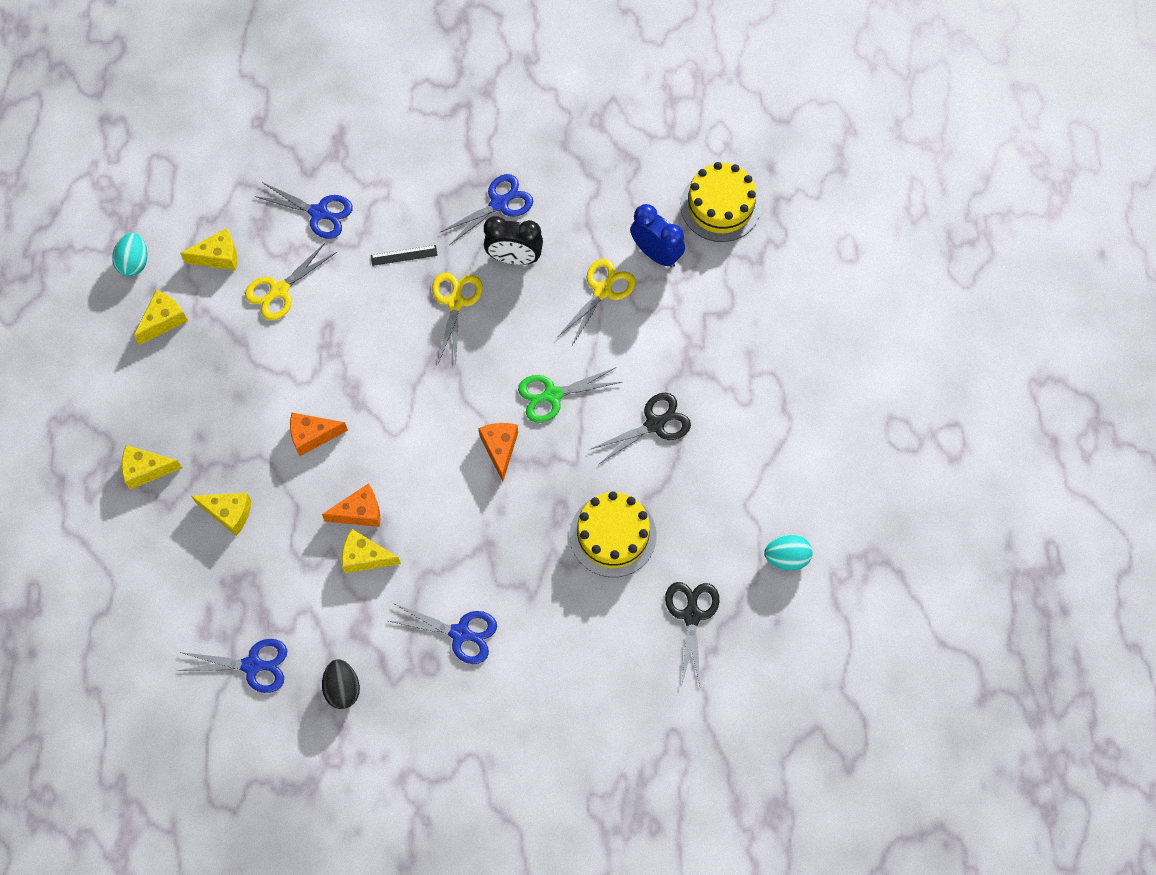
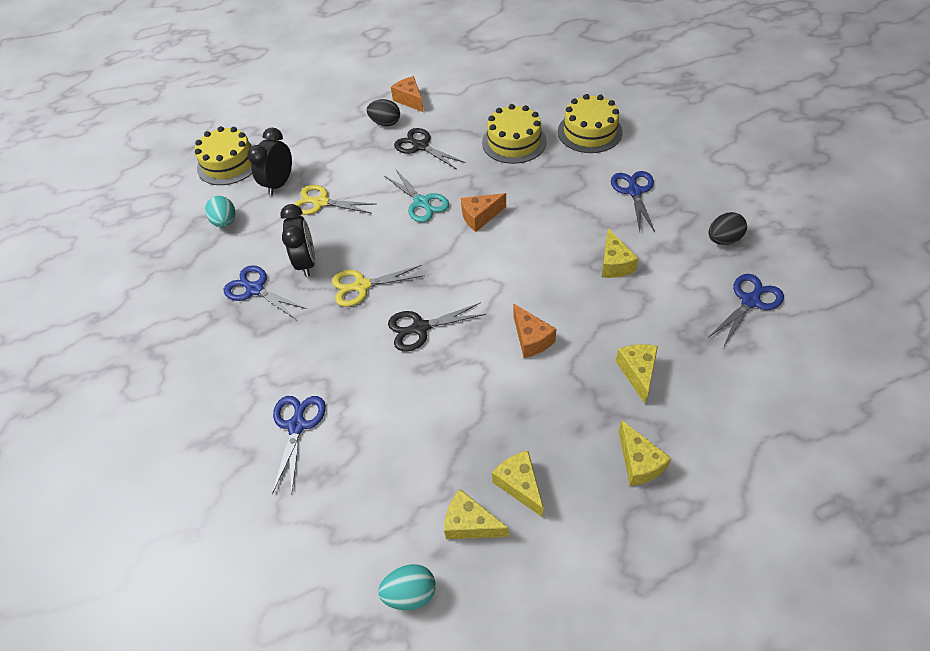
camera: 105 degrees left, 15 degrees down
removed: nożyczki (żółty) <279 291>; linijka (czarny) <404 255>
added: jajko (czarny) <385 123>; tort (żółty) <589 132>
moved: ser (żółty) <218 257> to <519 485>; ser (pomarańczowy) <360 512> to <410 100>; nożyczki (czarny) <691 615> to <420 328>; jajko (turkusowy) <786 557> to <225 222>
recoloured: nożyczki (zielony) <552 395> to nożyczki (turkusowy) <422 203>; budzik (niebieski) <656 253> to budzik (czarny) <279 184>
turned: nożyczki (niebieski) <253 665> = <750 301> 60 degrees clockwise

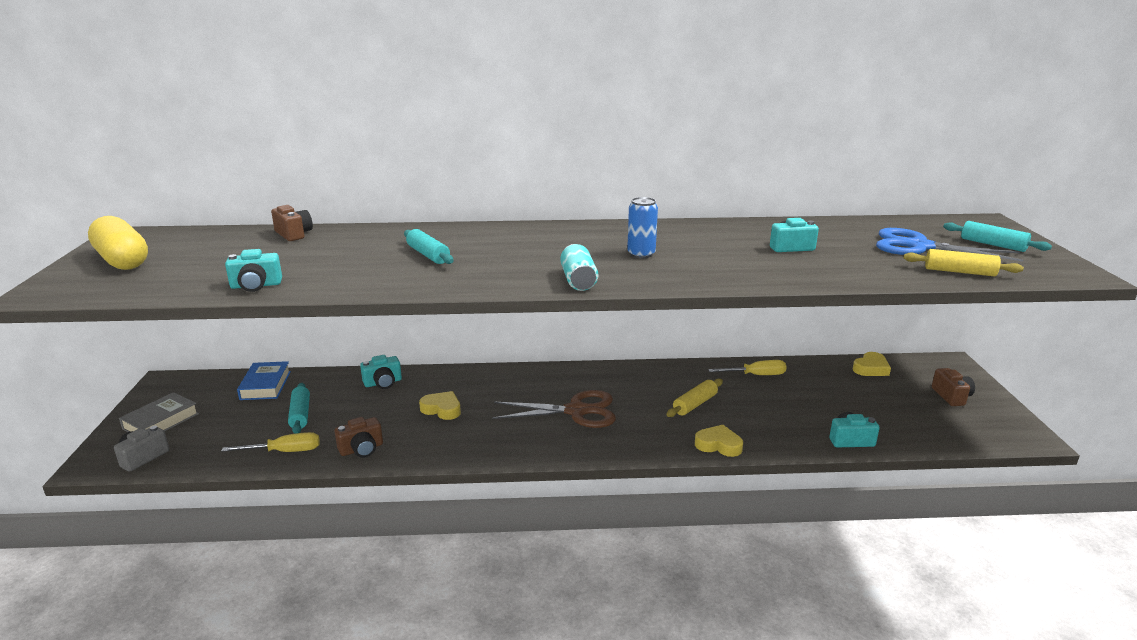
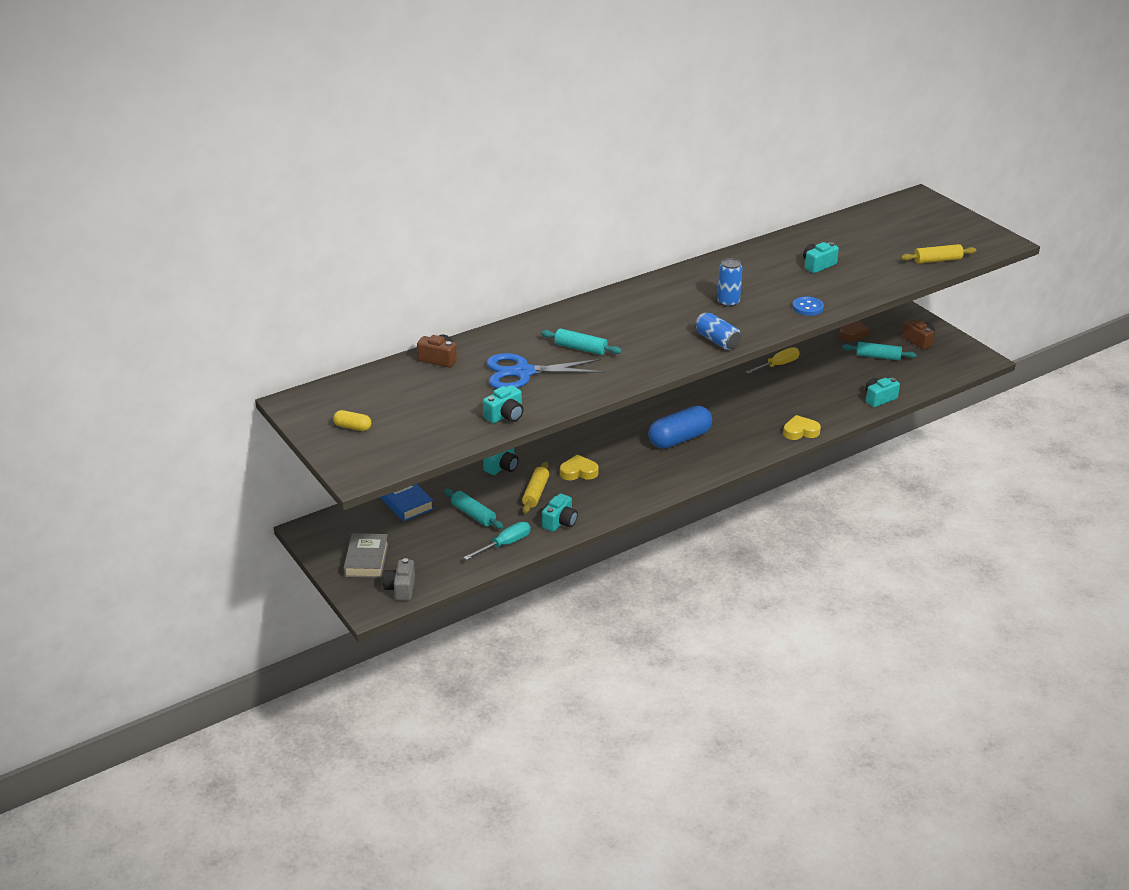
camera: 30 degrees left, 10 degrees up
added: guzik (niebieski) <807 307>
moved: wałek do ciasta (żółty) <695 404> to <535 493>; nożyczki (niebieski) <919 246> to <523 373>; wałek do ciasta (turkusowy) <993 245> to <878 357>
replaced: nożyczki (brązowy) <576 411> to kapsułka (niebieski) <679 439>
recoloured: śrubokręt (żółty) <285 451> to śrubokręt (turkusowy) <505 544>; aparat fotograficzny (brązowy) <361 449> to aparat fotograficzny (turkusowy) <560 522>; puszka (turkusowy) <578 280> to puszka (niebieski) <717 341>; serce (żółty) <871 368> to serce (brązowy) <852 333>
resized: kapsułka (żółty) <122 260> = <352 427> x0.47

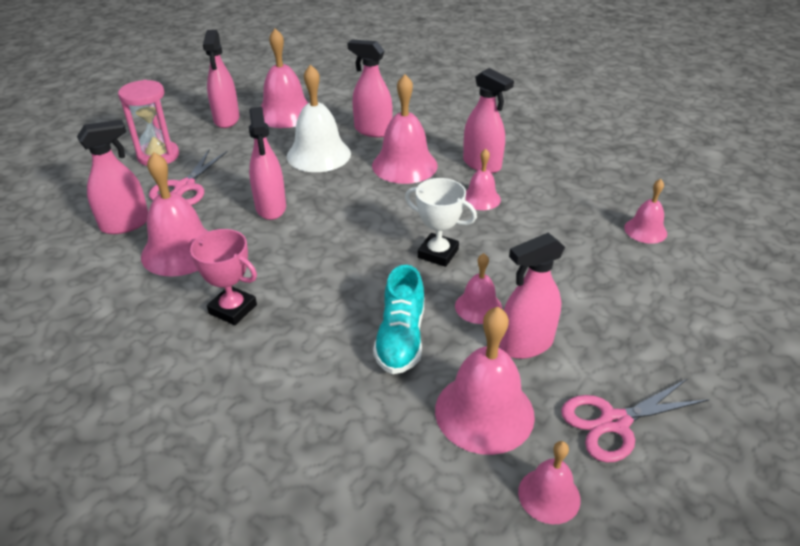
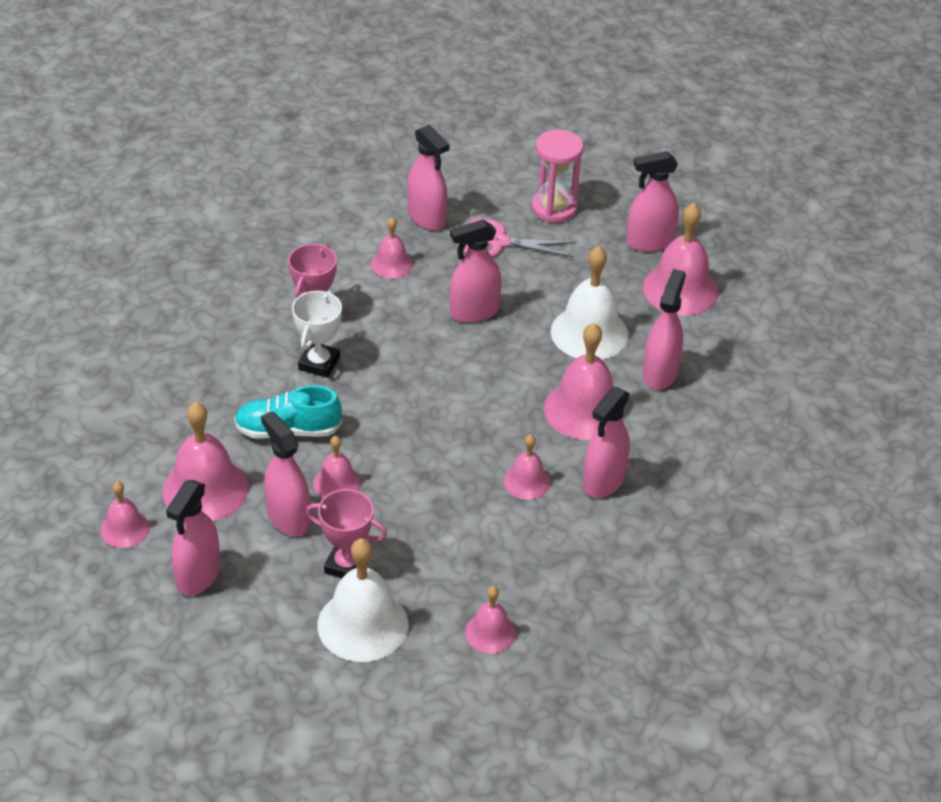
camera: 80 degrees right, 5 degrees up
added: puchar (różowy) <347 565>; dzwonek (biały) <363 624>
moved: puchar (biały) <438 253> to <319 363>
replaced: nożyczki (różowy) <614 422> to spryskiwacz (różowy) <198 576>
resized: dzwonek (różowy) <180 251> = <391 264> x0.56

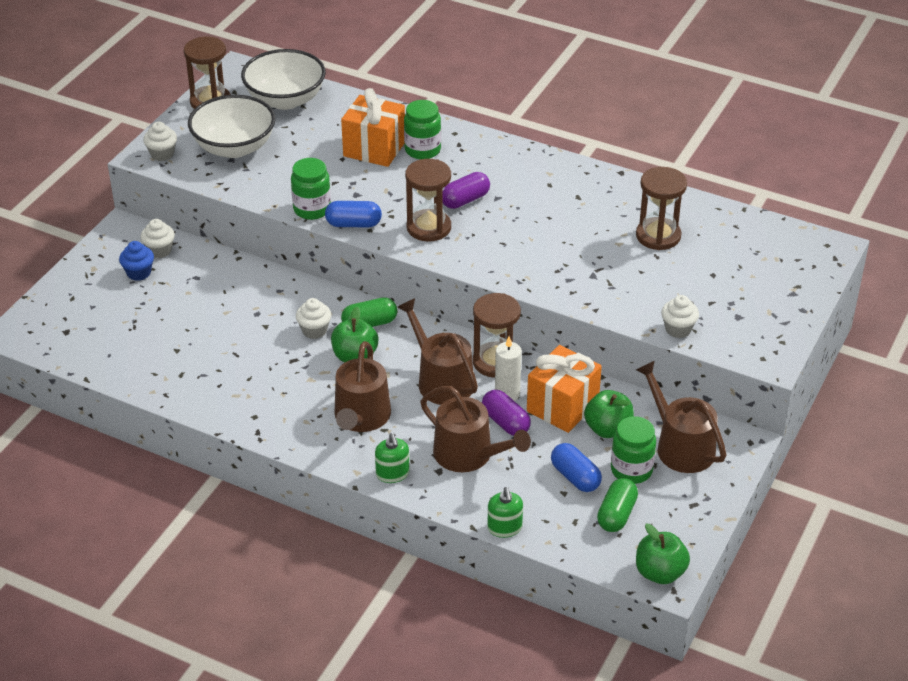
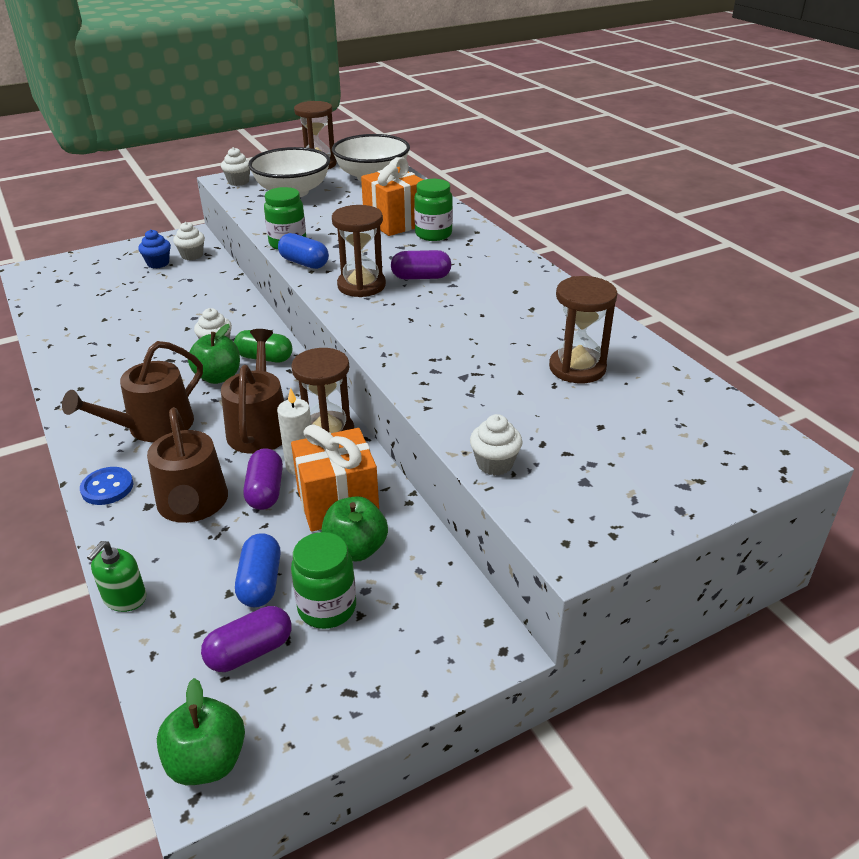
camera: 35 degrees right, 5 degrees down
removed: konewka (brązowy) <680 446>
replaced: dozownik mydła (zielony) <392 474> to guzik (niebieski) <107 488>
recoloured: kapsułka (zielony) <616 514> to kapsułka (fioletowy) <250 651>

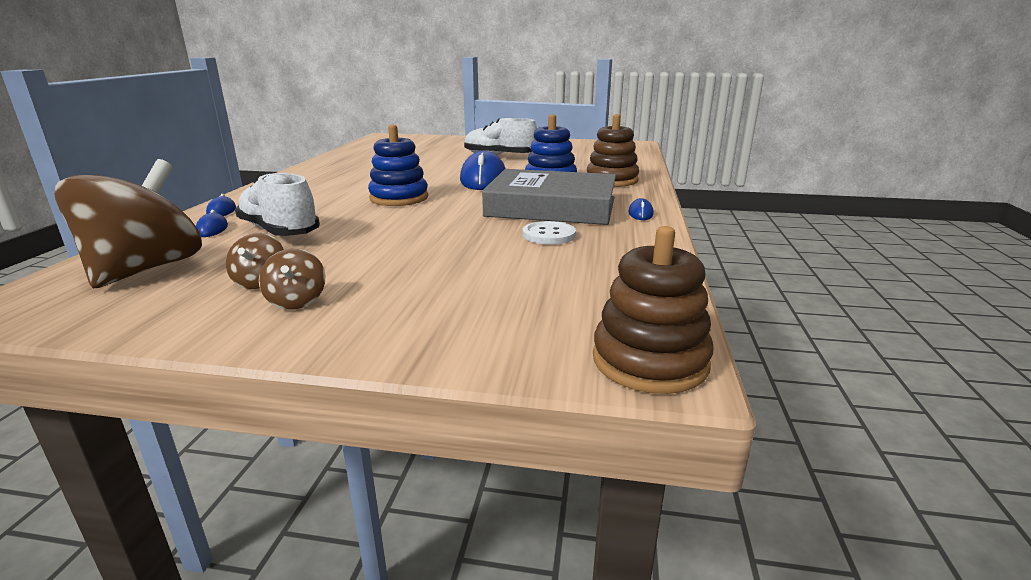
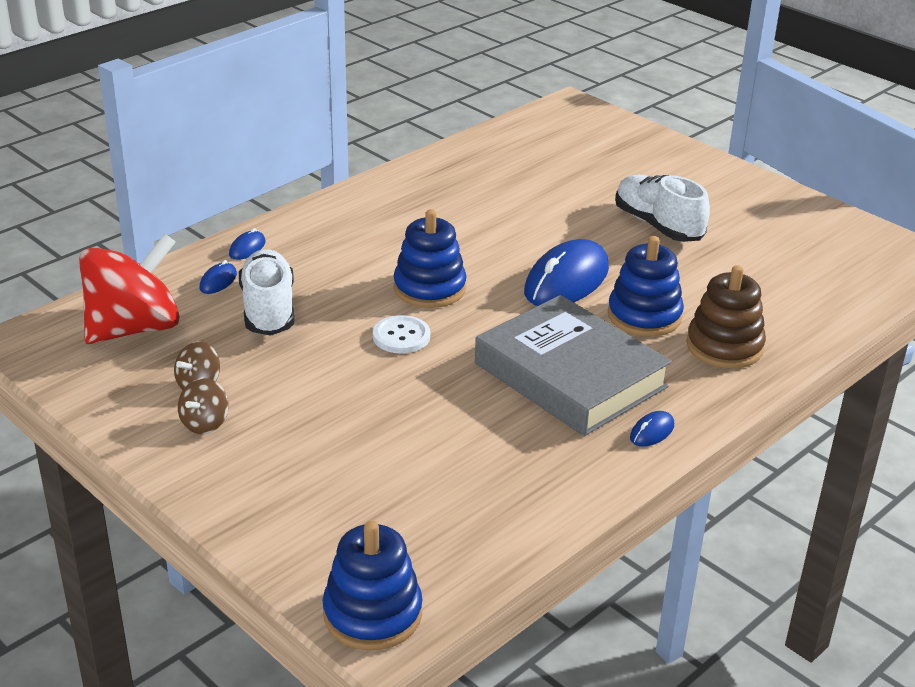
camera: 35 degrees right, 10 degrees up
moved: guzik (biały) <549 235> to <401 336>
recoloured: bączek (brązowy) <146 269> to bączek (czerwony) <134 328>; zabawka nakładanka (brązowy) <650 361> to zabawka nakładanka (niebieski) <372 614>

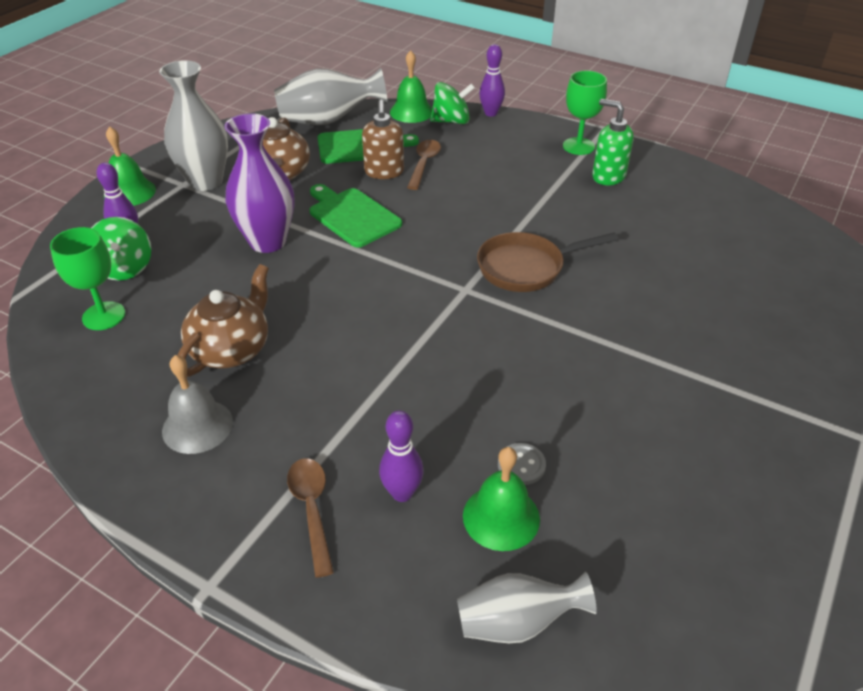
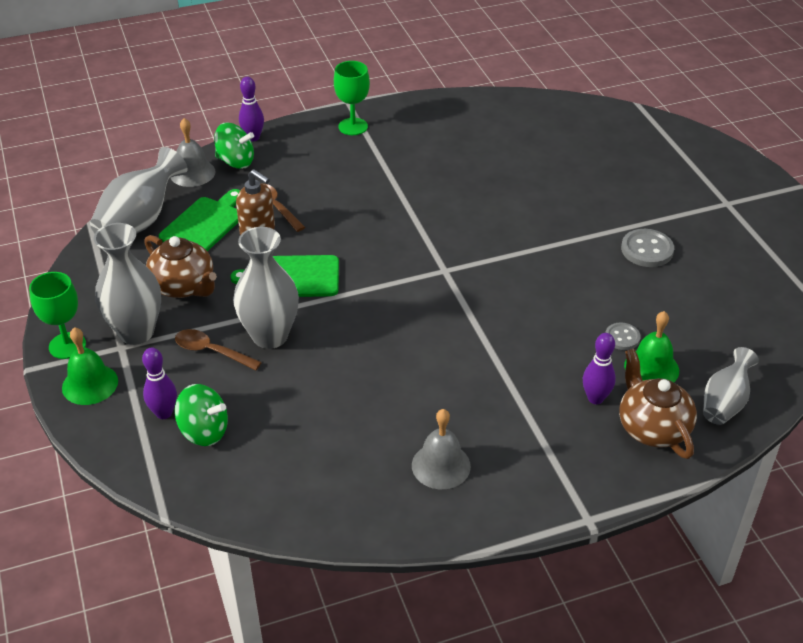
camera: 50 degrees left, 0 degrees up
removed: patelnia (brązowy) <526 267>; dozownik mydła (zielony) <608 176>
added: guzik (szary) <647 250>
moved: kielich (zielony) <104 316> to <67 345>; imbryk (brązowy) <231 349> to <652 428>; łyżka (brązowy) <312 509> to <211 351>
recoloured: wazon (fioletowy) <268 241> to wazon (szary) <270 336>; dzwonek (zielony) <411 112> to dzwonek (szary) <192 173>
turned: bączek (zielony) <451 121> = <236 161> 75 degrees clockwise

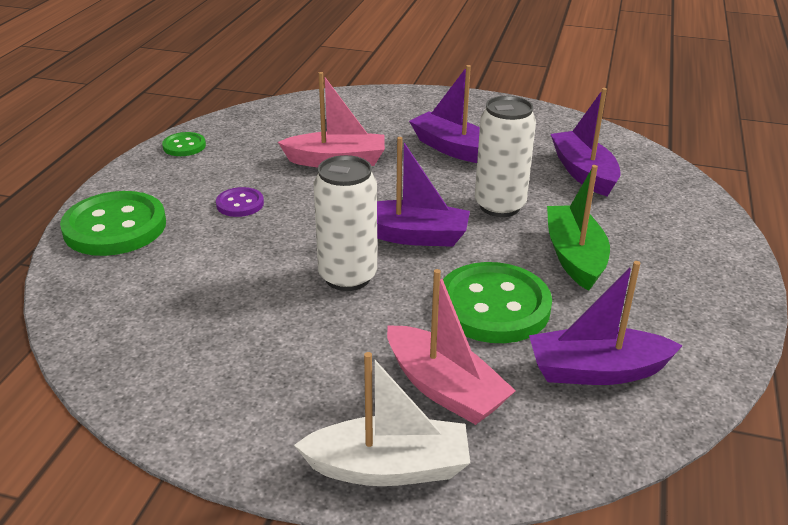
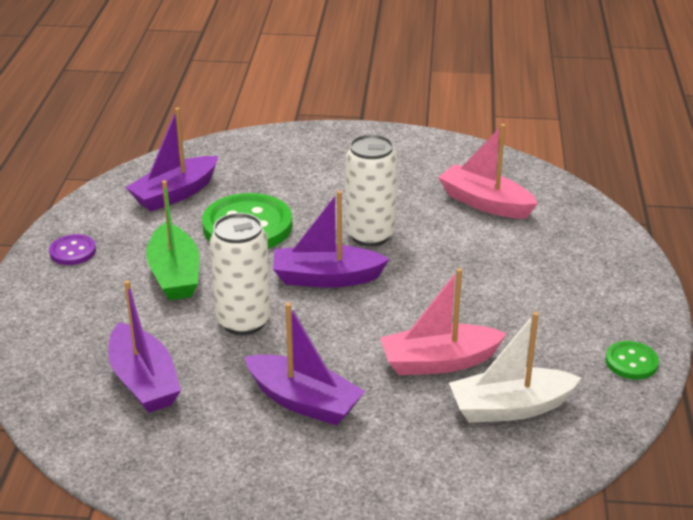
camera: 170 degrees right, 0 degrees up
removed: guzik (zielony) <115 227>
moved: guzik (fioletowy) <240 204> to <73 251>; łódka (biały) <389 468> to <510 407>; łódka (różowy) <444 388> to <485 203>
turned: łódka (fioletowy) <596 371> = <175 194> 150 degrees clockwise

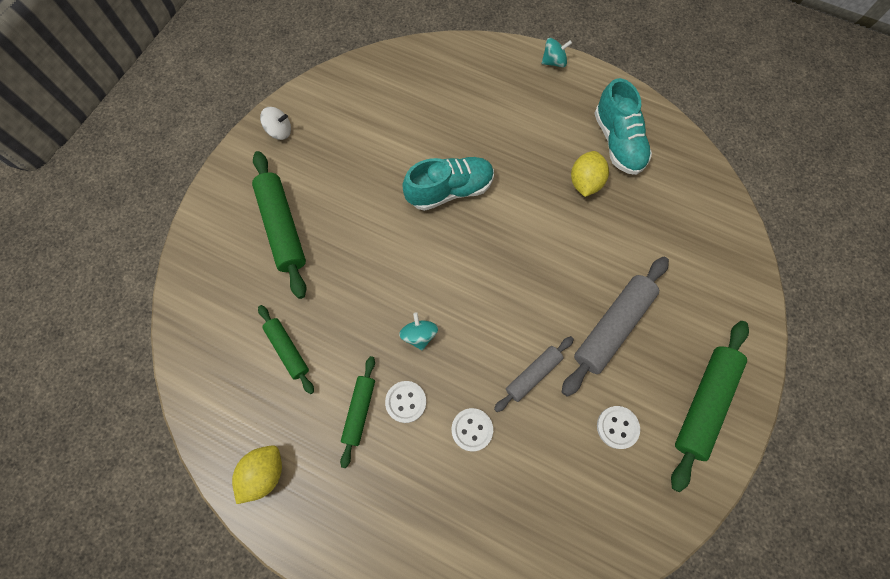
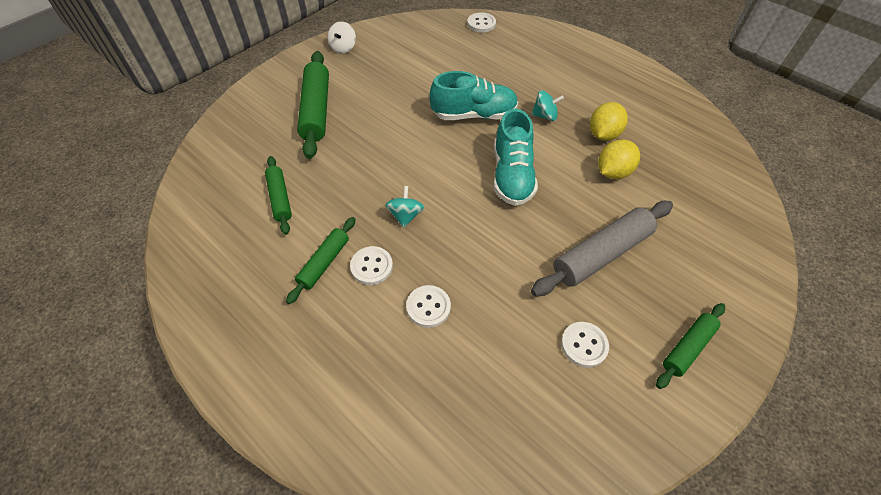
camera: 15 degrees right, 15 degrees down
removed: wałek do ciasta (szary) <533 375>
added: guzik (biały) <481 24>
moved: cytryna (żółty) <264 473> to <613 172>; bączek (turkusowy) <554 62> to <544 116>; but (turkusowy) <618 142> to <512 175>
turned: bączek (biały) <279 131> = <343 48> 90 degrees clockwise
resized: wałek do ciasta (zielony) <704 403> = <687 347> x0.59

